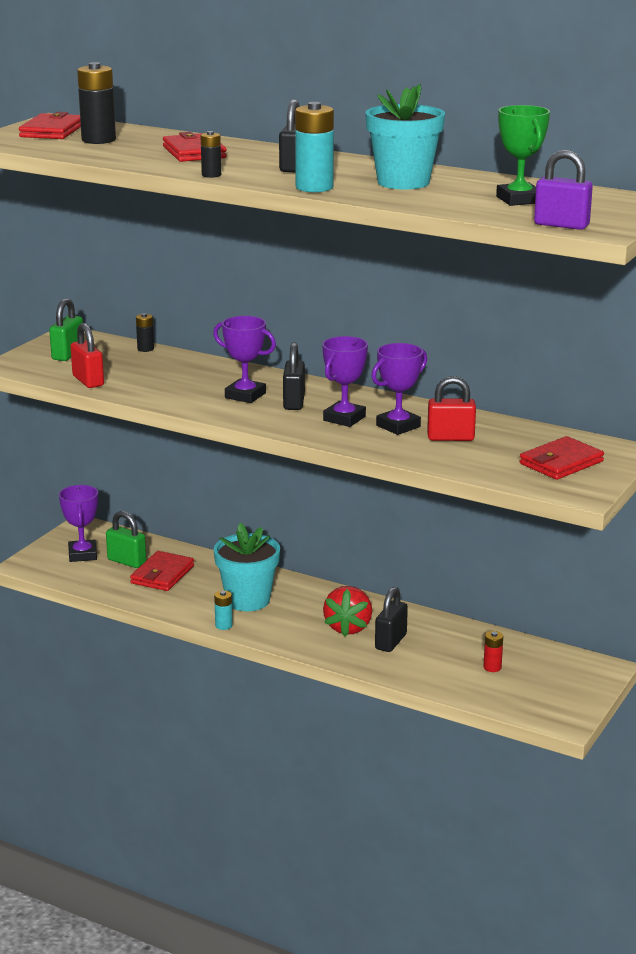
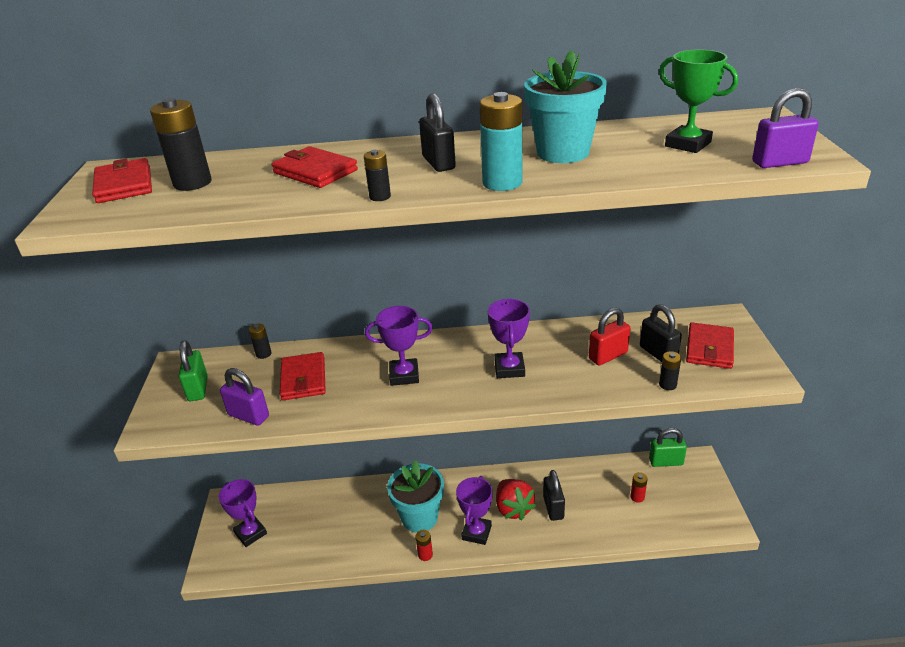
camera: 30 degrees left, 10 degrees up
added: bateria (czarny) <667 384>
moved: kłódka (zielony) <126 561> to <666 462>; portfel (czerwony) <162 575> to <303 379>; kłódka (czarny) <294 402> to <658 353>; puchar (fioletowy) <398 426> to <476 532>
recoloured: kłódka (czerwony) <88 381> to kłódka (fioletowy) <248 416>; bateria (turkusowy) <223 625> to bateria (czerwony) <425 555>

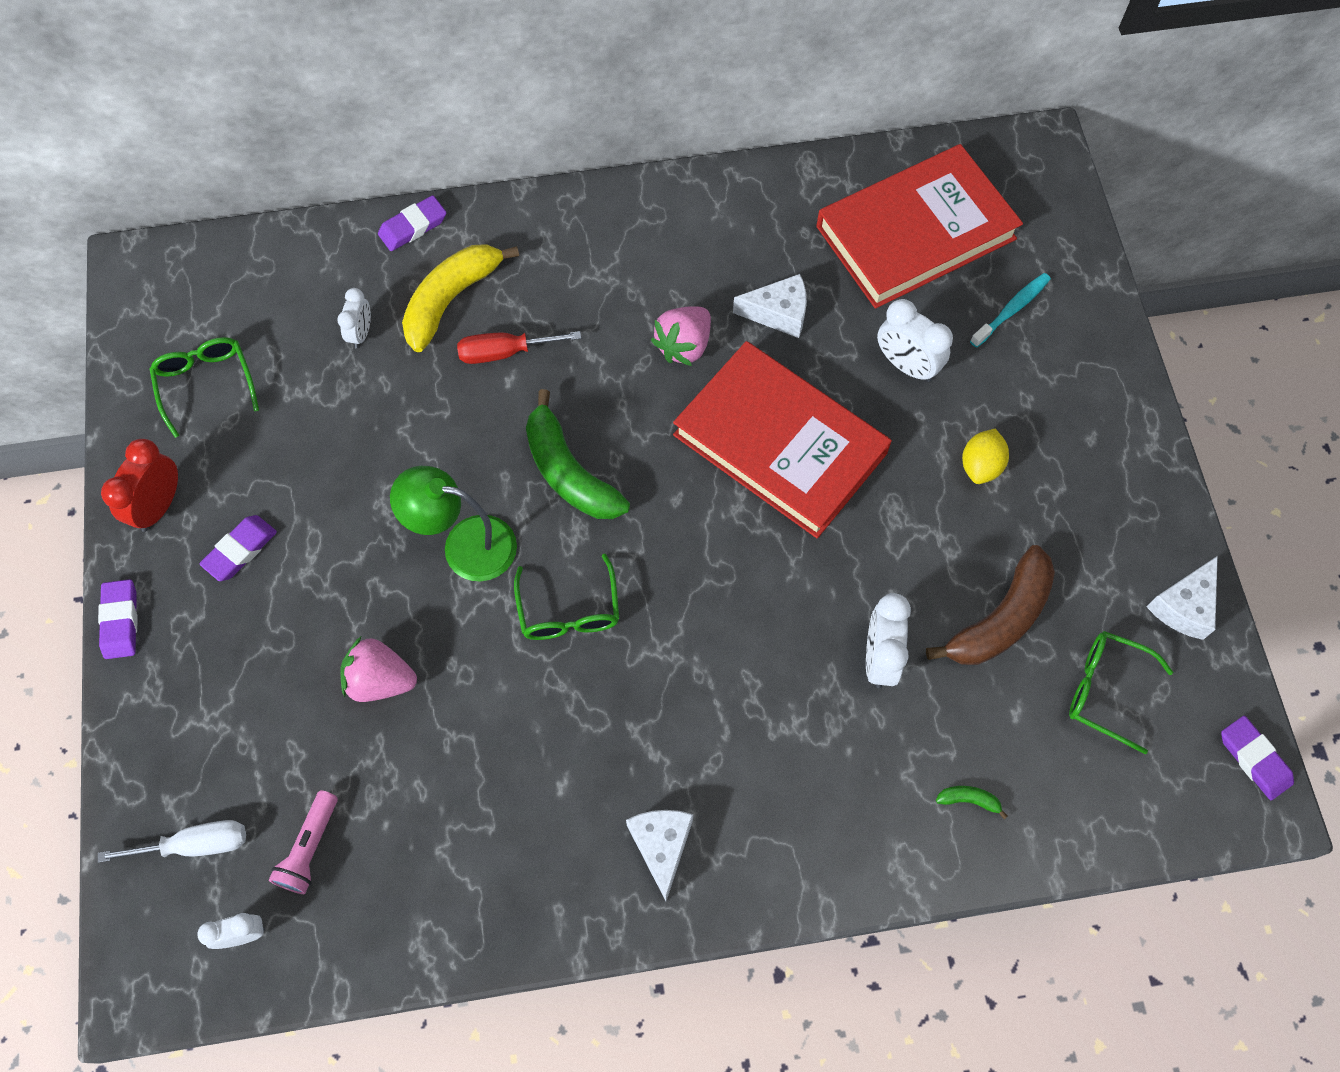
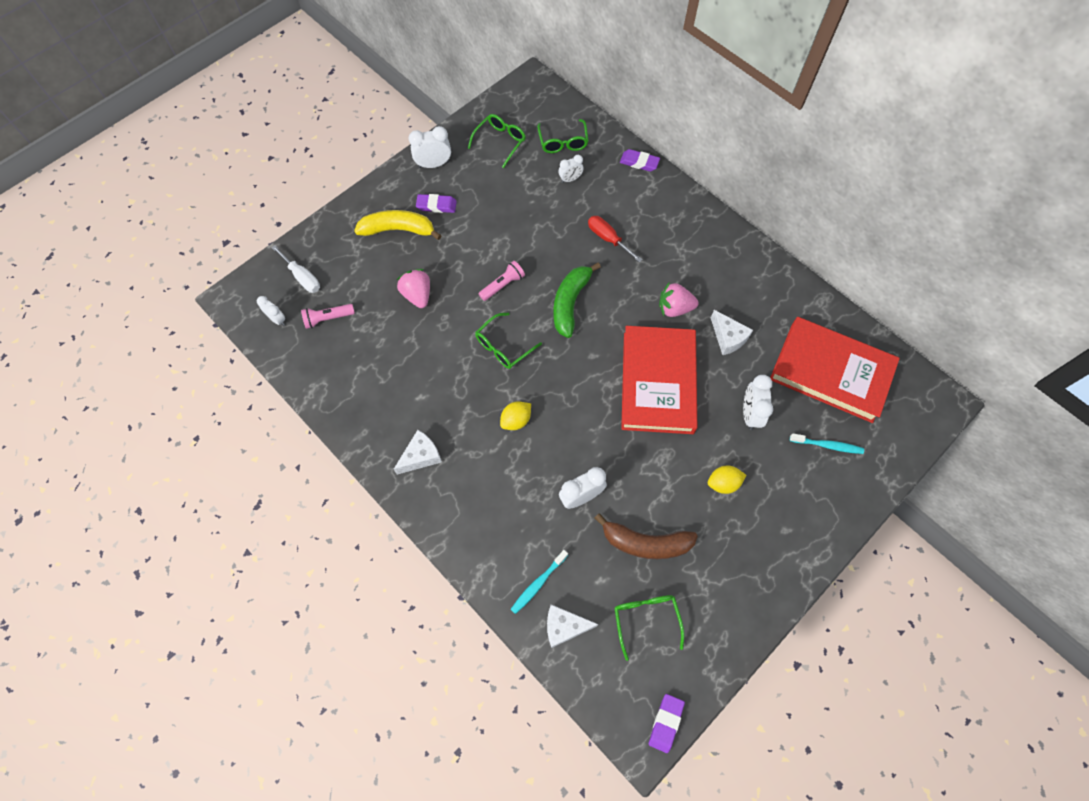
camera: 55 degrees right, 0 degrees up
removed: gumka do mazania (fioletowy) <120 621>
added: cytryna (żółty) <516 420>; okulary (zielony) <563 142>
moved: banan (żółty) <451 300> to <398 230>; ser (biały) <1184 606> to <564 627>
replaced: lampka (zielony) <465 545> to latarka (różowy) <503 285>; banan (zielony) <969 800> to szczoteczka do zębów (turkusowy) <538 583>
recoloured: budzik (czerwony) <159 506> to budzik (biały) <434 164>

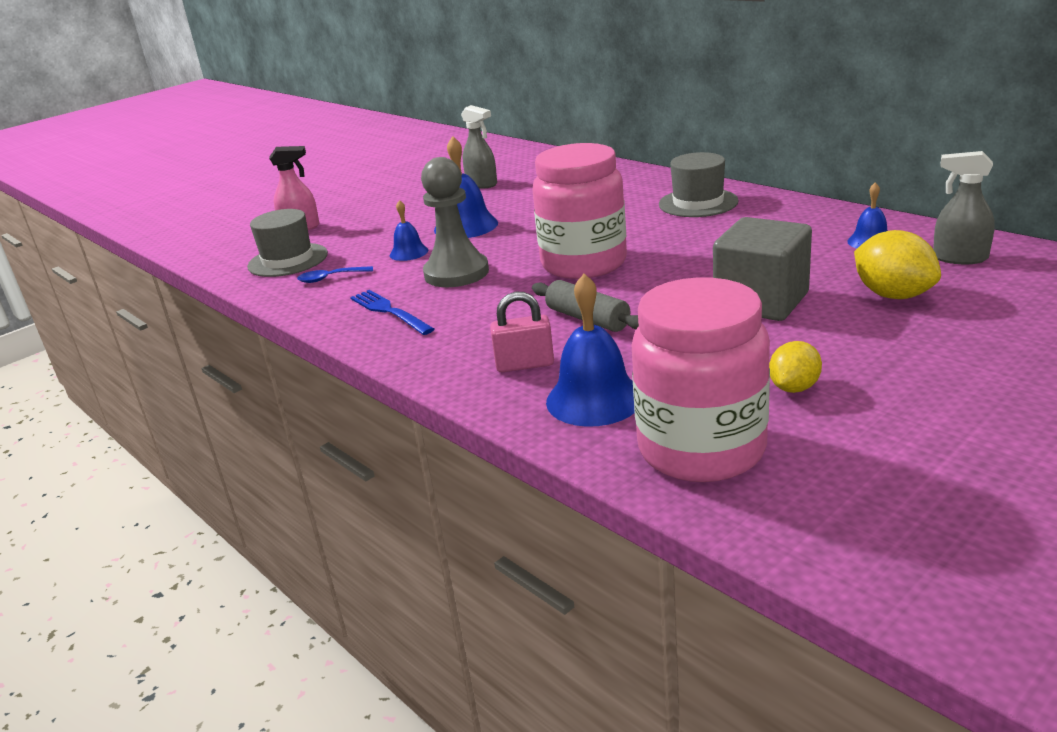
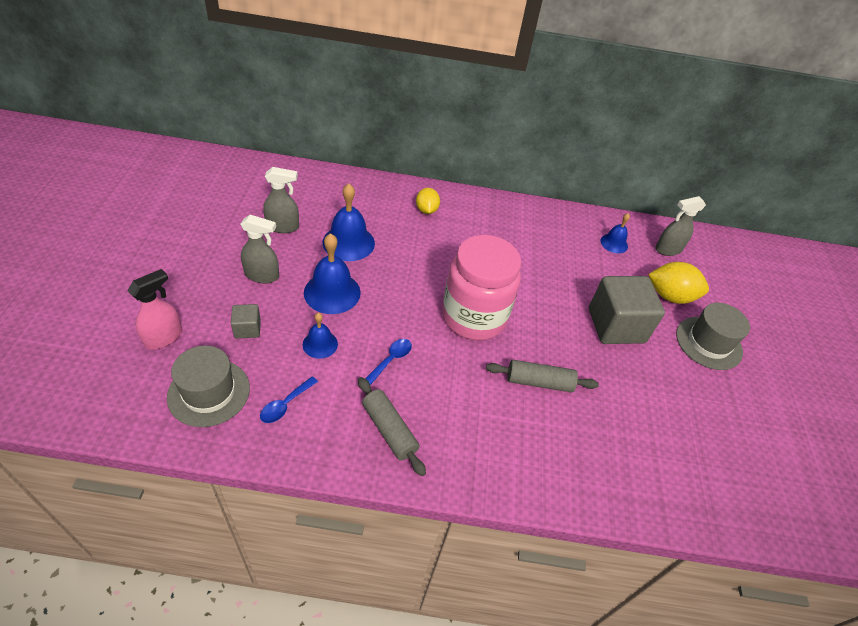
camera: 50 degrees left, 20 degrees up
removed: kłódka (różowy) <524 364>; słoik (różowy) <701 449>
added: sześcian (szary) <247 329>; spryskiwacz (szary) <262 275>
moved: dzwonek (niebieski) <594 399> to <348 242>; kapelusz (szary) <698 203> to <708 343>; cytryna (żółty) <794 388> to <426 210>
replaced: widelec (niebieski) <389 311> to wałek do ciasta (szary) <389 430>; pionek (szary) <456 273> to łyżka (niebieski) <391 359>

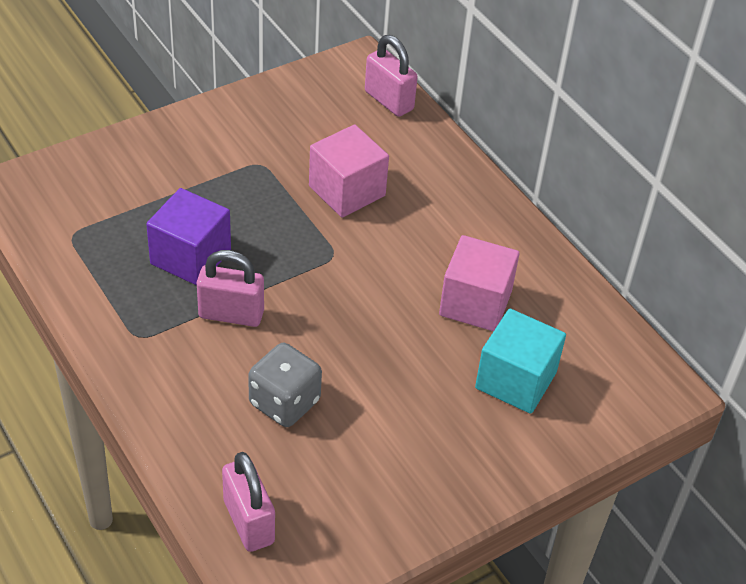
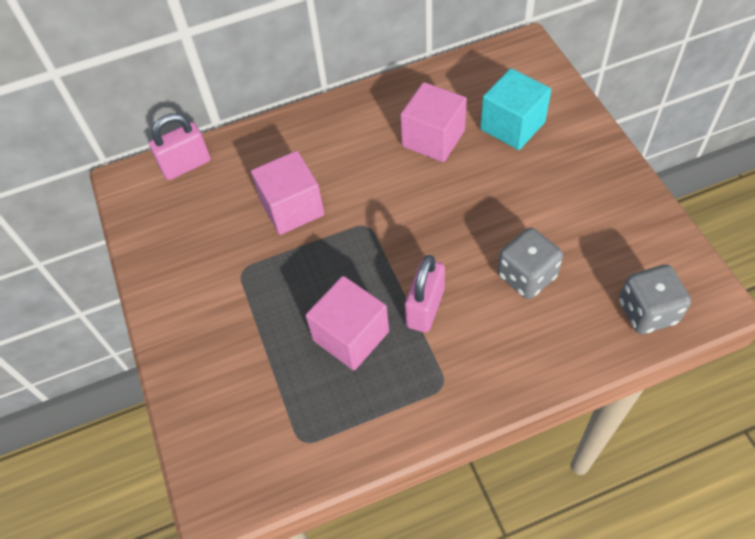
camera: 70 degrees left, 10 degrees up
replaced: kłódka (różowy) <248 521> to kostka do gry (szary) <647 311>
recoloured: sześcian (fioletowy) <190 257> to sześcian (różowy) <351 336>

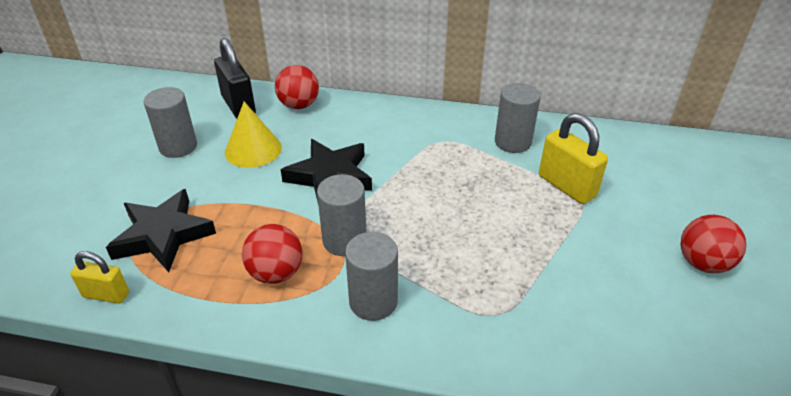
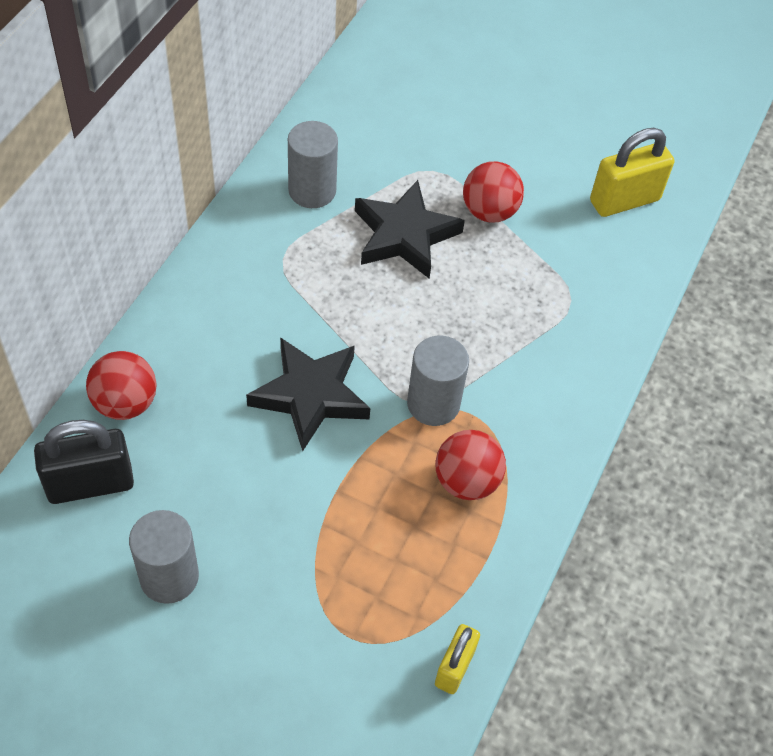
camera: 80 degrees left, 15 degrees up
removed: stożek (żółty) <253 149>; walec (szary) <373 301>
moved: gwiazda (czarny) <163 235> to <404 235>; kłódka (żółty) <566 186> to <624 200>; piłka (czerwony) <703 263> to <489 211>

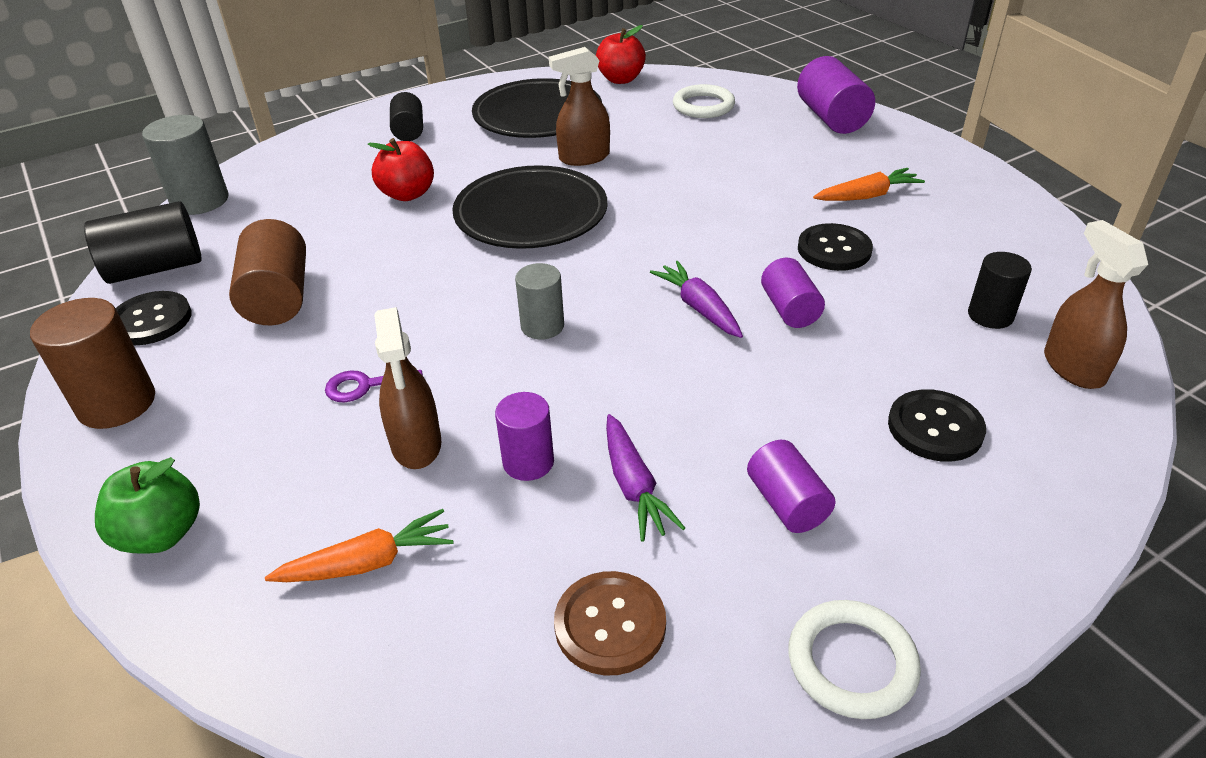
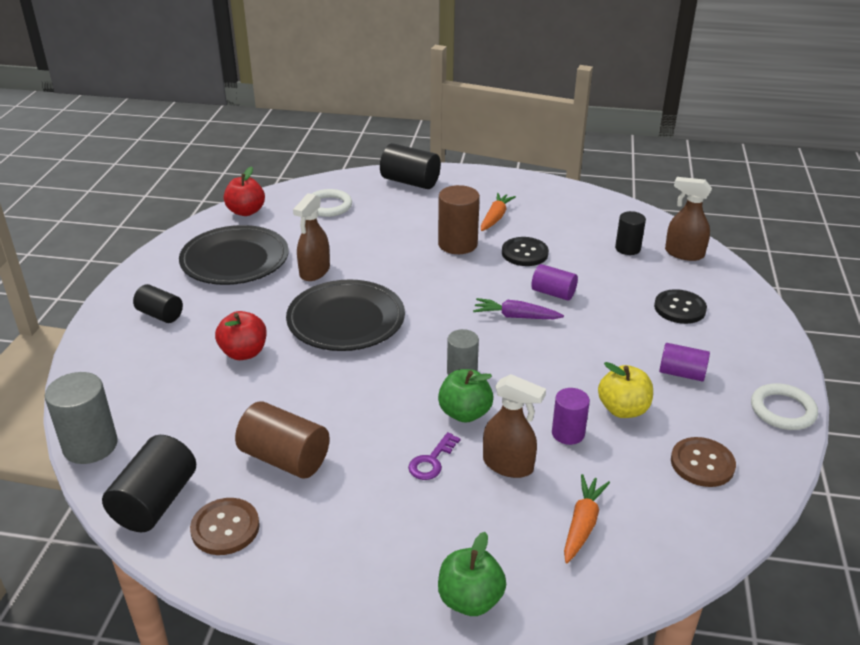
camera: 50 degrees left, 5 degrees down
added: jabłko (zielony) <464 413>
moved: walec (brązowy) <117 403> to <457 244>
replaced: marchewka (fioletowy) <634 486> to jabłko (żółty) <623 409>
recoloured: guzik (czarny) <151 320> to guzik (brązowy) <225 528>; walec (fioletowy) <831 118> to walec (czarny) <410 182>

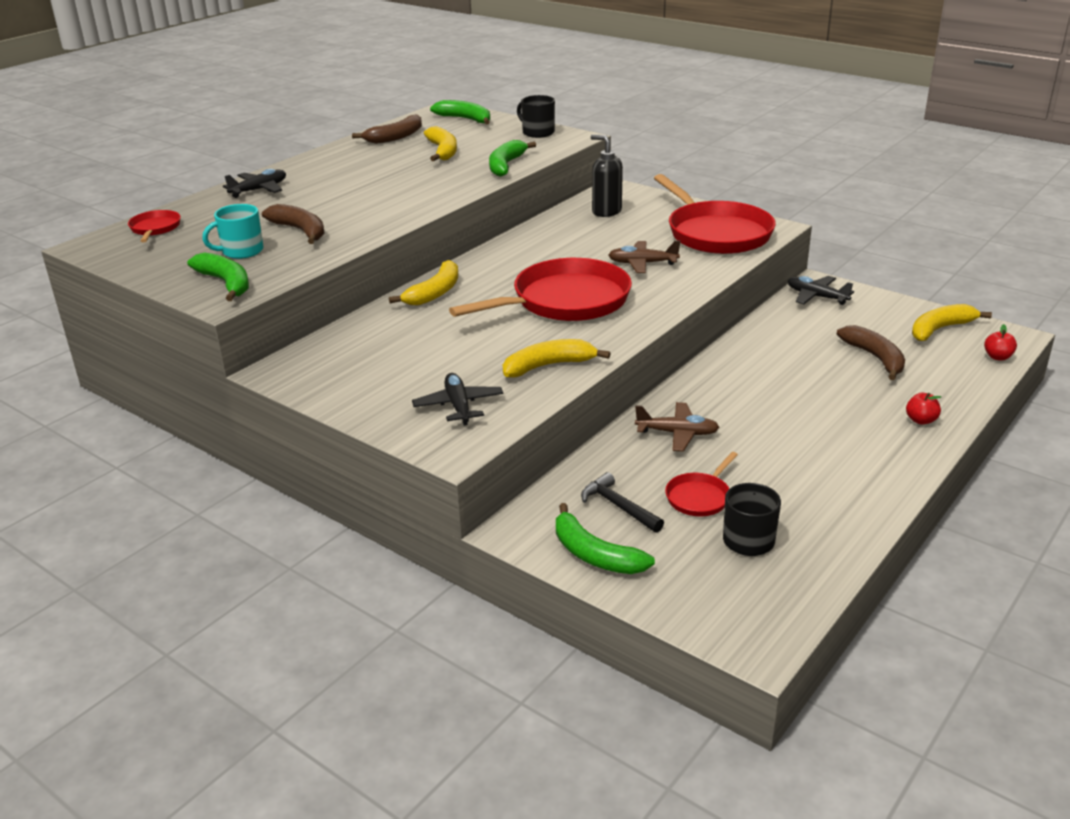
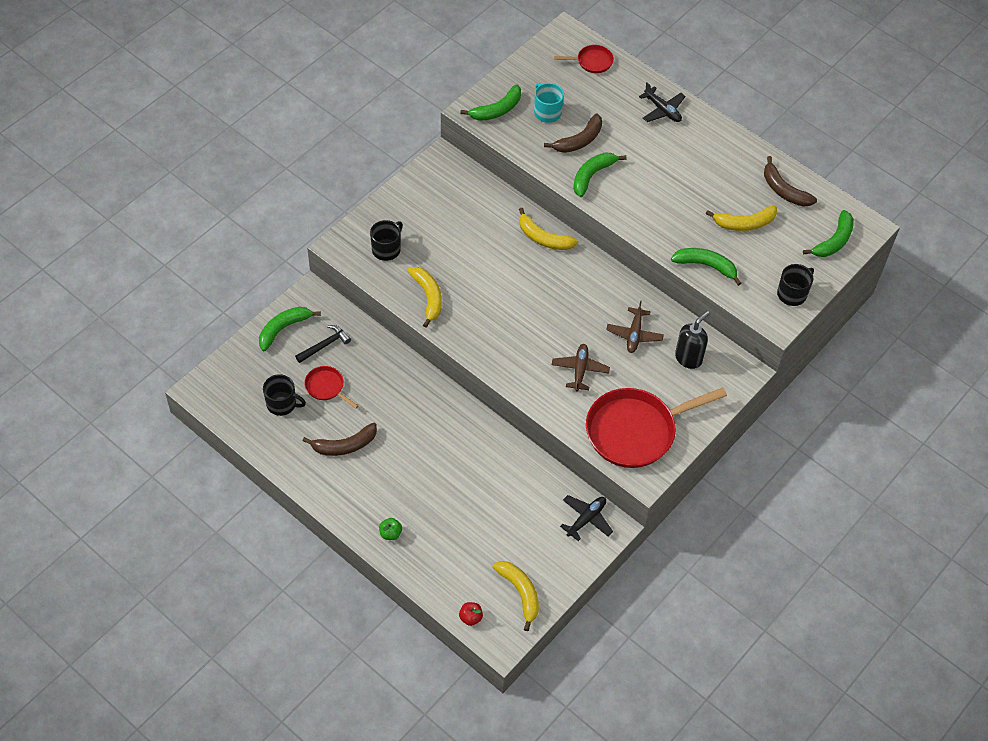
camera: 90 degrees right, 25 degrees up
removed: patelnia (czerwony) <565 301>
added: banan (zielony) <592 175>
moved: samolot (brązowy) <677 433> to <634 334>; banan (brązowy) <875 358> to <344 445>
replaced: samolot (czarny) <458 406> to kubek (czarny) <387 249>
recoloured: jabłko (czerwony) <921 420> to jabłko (zielony) <390 533>

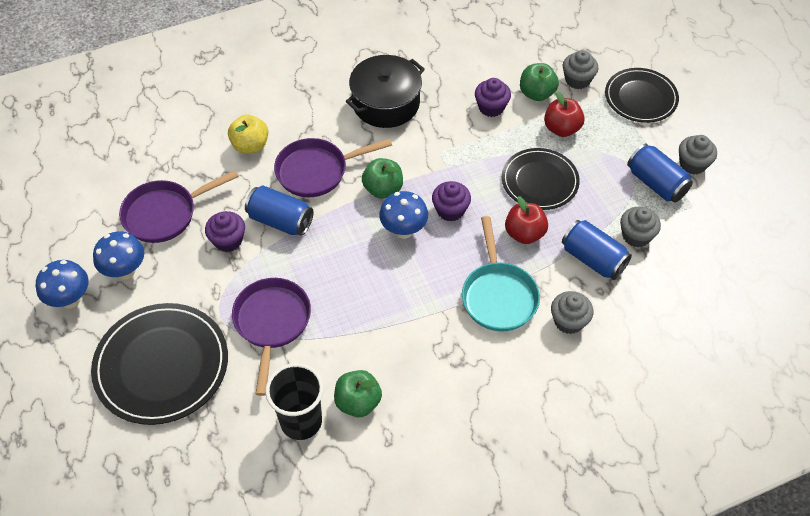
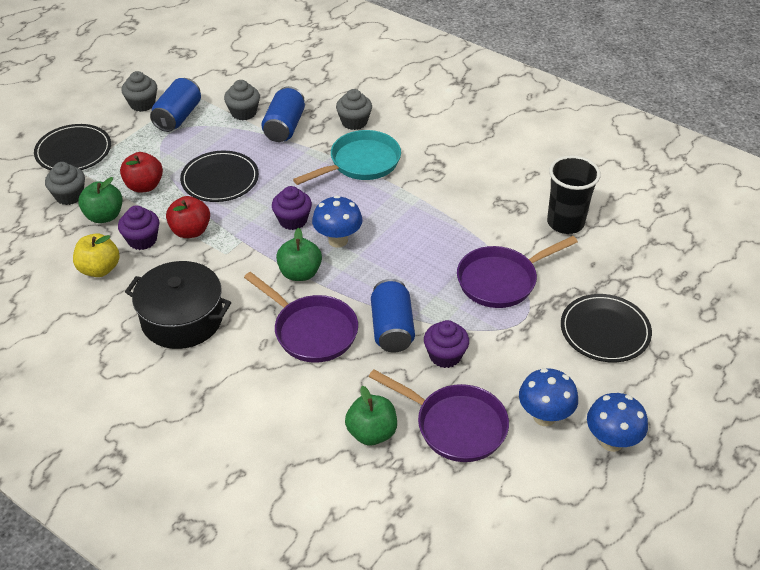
camera: 120 degrees left, 10 degrees down
moved: jabłko (żółty) <250 145> to <99 269>; jabłko (zielony) <358 402> to <371 433>; jabłko (czerwony) <524 233> to <190 231>
resized: talerz (czarny) <161 365> = <605 331> x0.65

